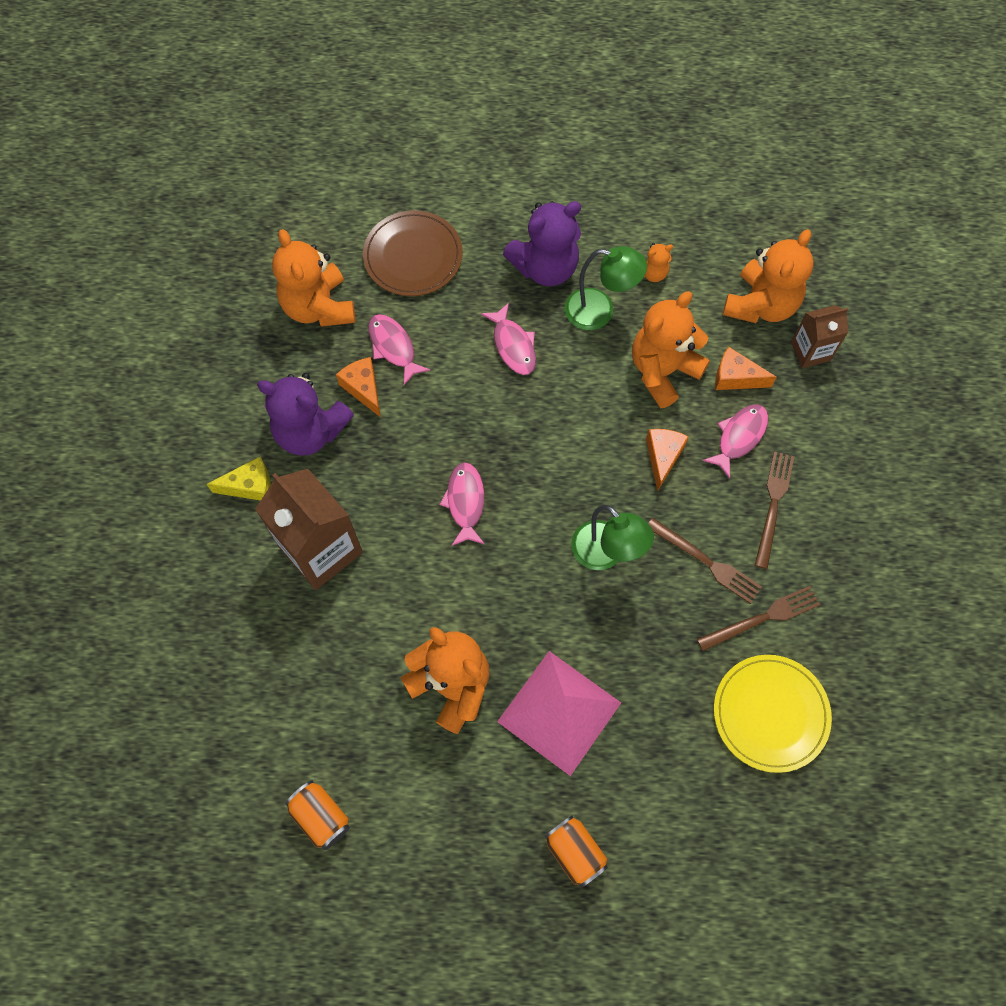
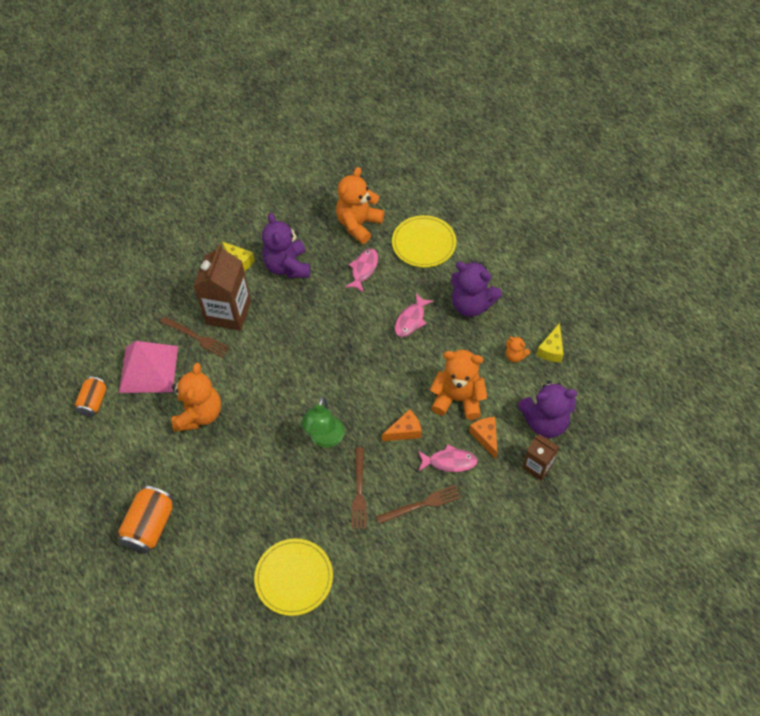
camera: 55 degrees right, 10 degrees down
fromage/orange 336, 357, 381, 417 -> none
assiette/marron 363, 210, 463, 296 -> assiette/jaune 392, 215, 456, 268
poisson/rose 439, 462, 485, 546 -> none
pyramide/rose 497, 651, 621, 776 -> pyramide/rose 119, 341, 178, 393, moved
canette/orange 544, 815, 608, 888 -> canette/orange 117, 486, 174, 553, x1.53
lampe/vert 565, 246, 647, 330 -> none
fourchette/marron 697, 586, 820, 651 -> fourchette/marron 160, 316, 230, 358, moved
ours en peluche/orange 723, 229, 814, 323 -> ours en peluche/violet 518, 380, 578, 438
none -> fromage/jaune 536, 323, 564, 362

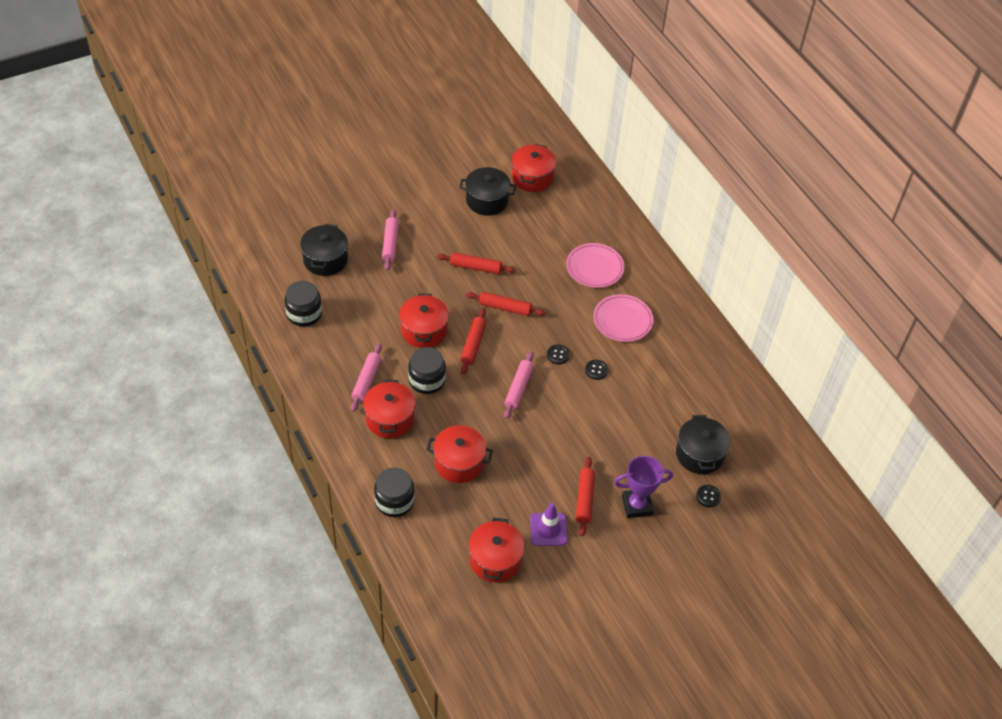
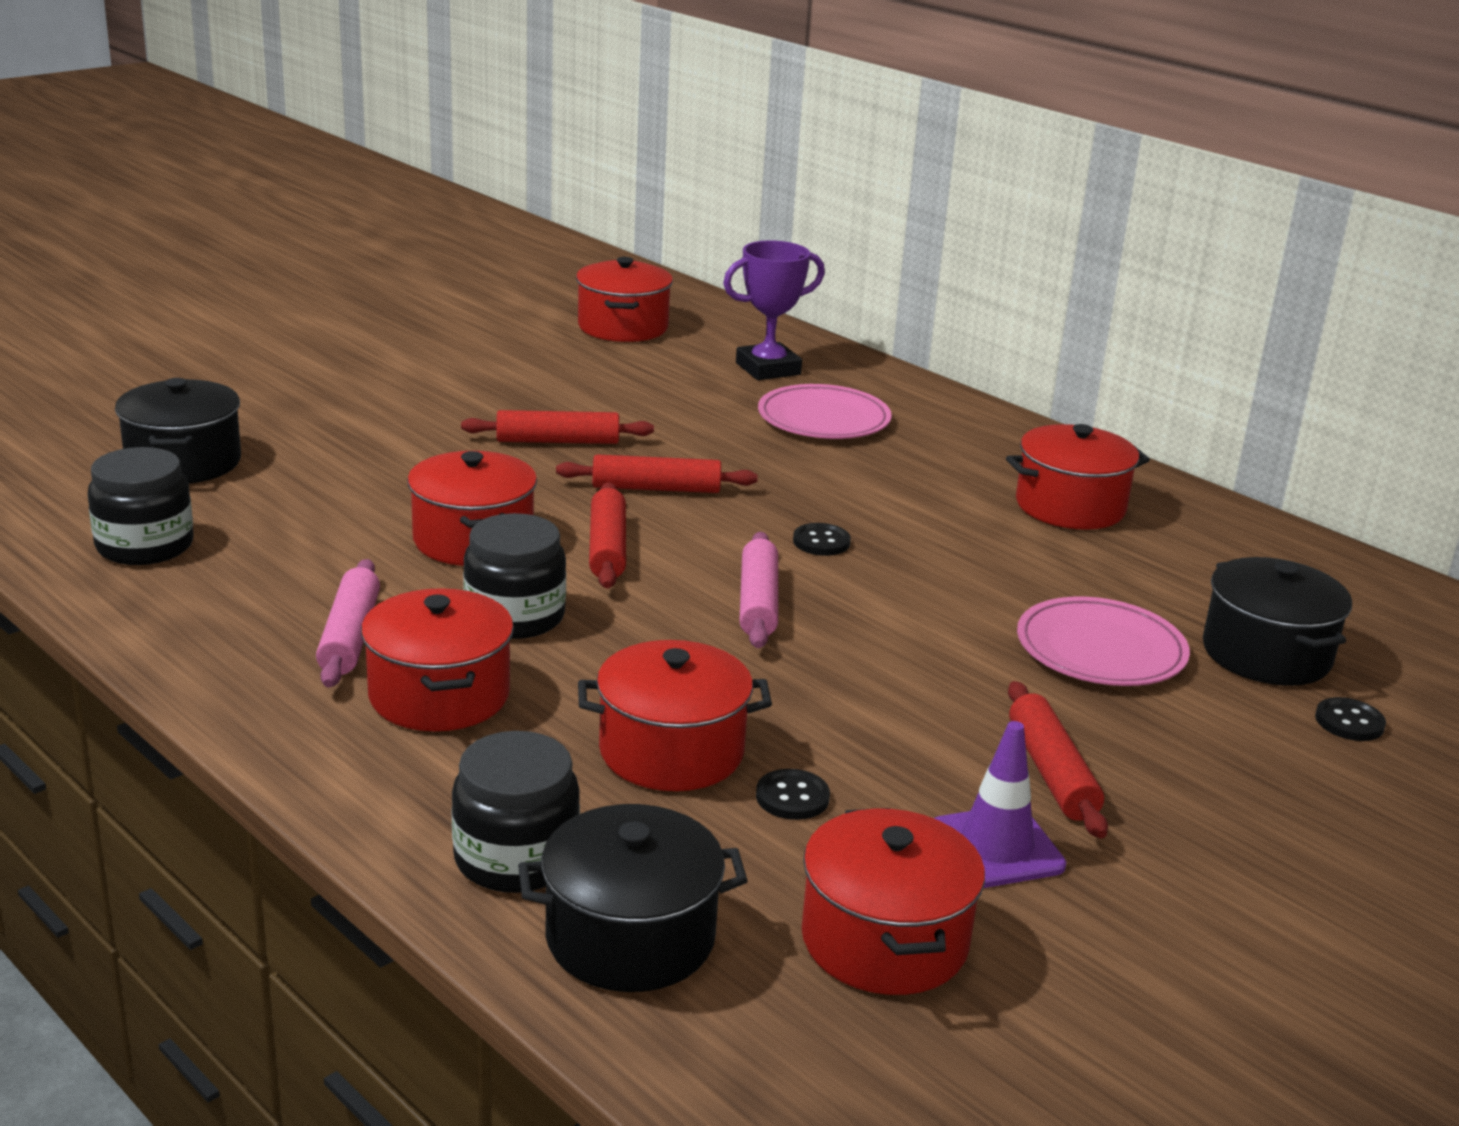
camera: 15 degrees left, 25 degrees down
rouleau à pâtisserie/rose 382, 210, 399, 271 -> none
marmite/noir 459, 167, 516, 216 -> marmite/noir 518, 804, 748, 992, moved
bouton/noir 585, 360, 608, 380 -> bouton/noir 756, 769, 830, 820, moved
assiette/rose 593, 294, 654, 342 -> assiette/rose 1017, 596, 1190, 686, moved
trophée/violet 614, 456, 673, 518 -> trophée/violet 723, 240, 825, 380, moved
none -> marmite/rouge 1006, 424, 1150, 530

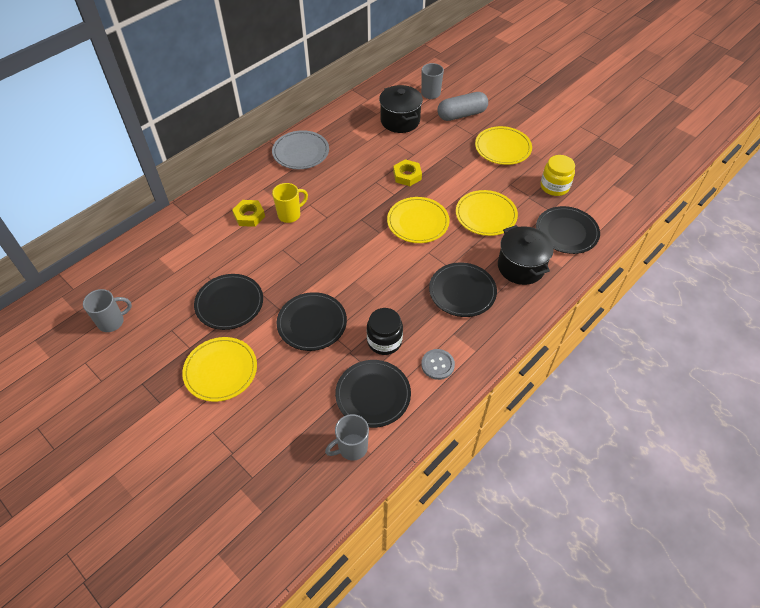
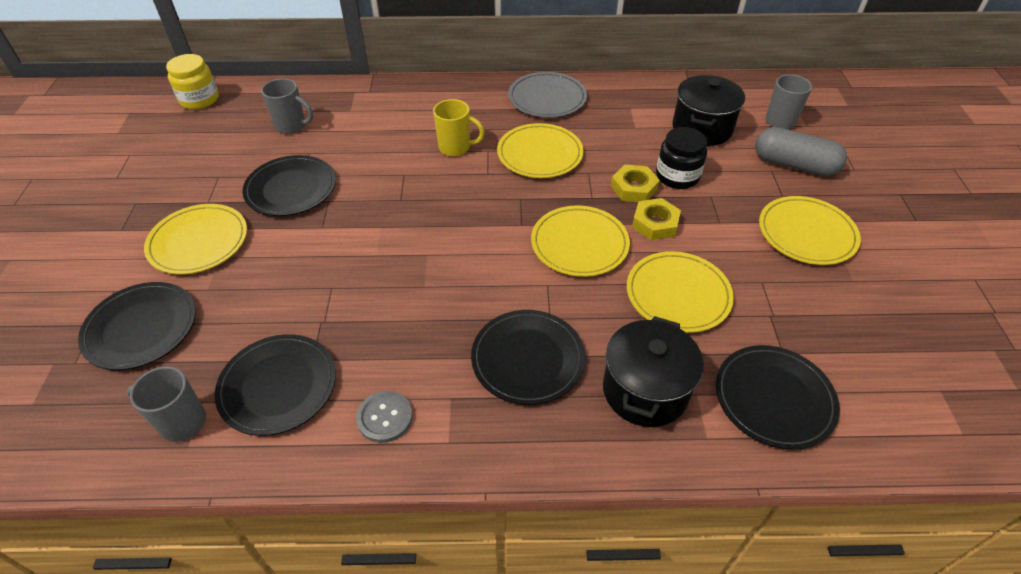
camera: 45 degrees right, 5 degrees down
tasse/gris 83, 289, 132, 332 -> tasse/gris 261, 78, 313, 134, moved
écrou/jaune 232, 200, 265, 227 -> écrou/jaune 632, 198, 681, 240, moved
assiette/noir 277, 292, 347, 351 -> assiette/noir 78, 282, 196, 370, moved
bocal/noir 367, 308, 403, 355 -> bocal/noir 656, 127, 707, 189, moved
bocal/jaune 541, 155, 575, 196 -> bocal/jaune 166, 54, 219, 110, moved
none -> assiette/jaune 497, 123, 584, 178

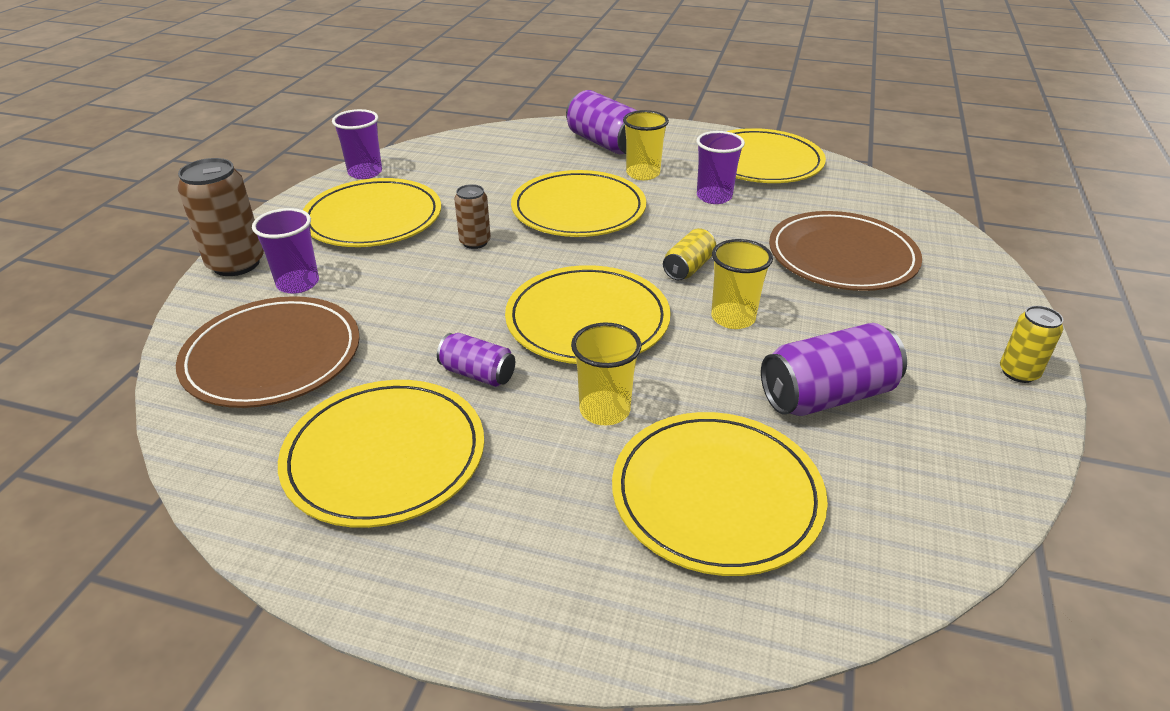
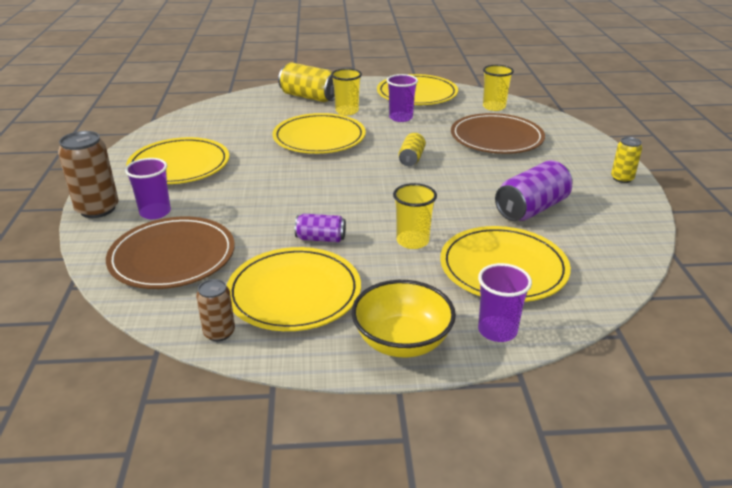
camera: 20 degrees left, 5 degrees down
gobelet/violet 332, 109, 382, 179 -> gobelet/violet 478, 263, 532, 342, moved
canette/marron 454, 184, 491, 249 -> canette/marron 196, 279, 235, 341, moved
assiette/jaune 505, 265, 671, 364 -> none
canette/violet 566, 90, 637, 155 -> canette/jaune 278, 62, 335, 102
gobelet/jaune 711, 239, 773, 329 -> gobelet/jaune 483, 65, 514, 111, moved
none -> bol/jaune 351, 280, 456, 357

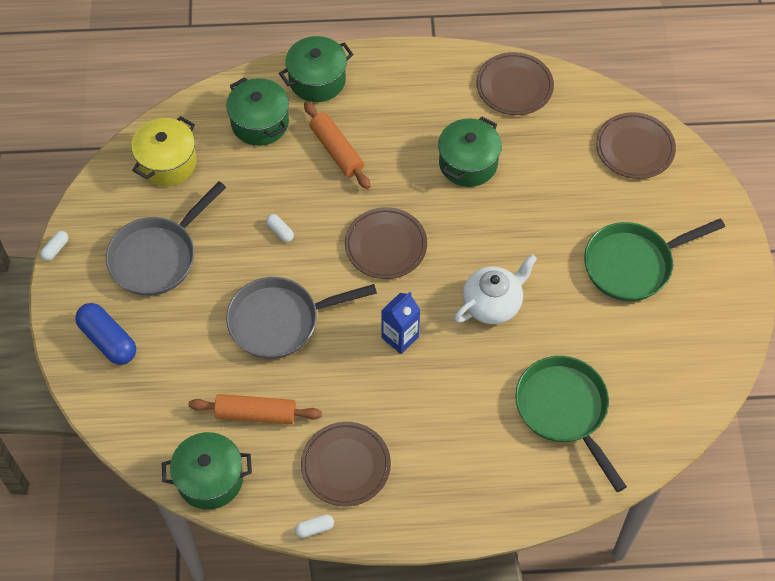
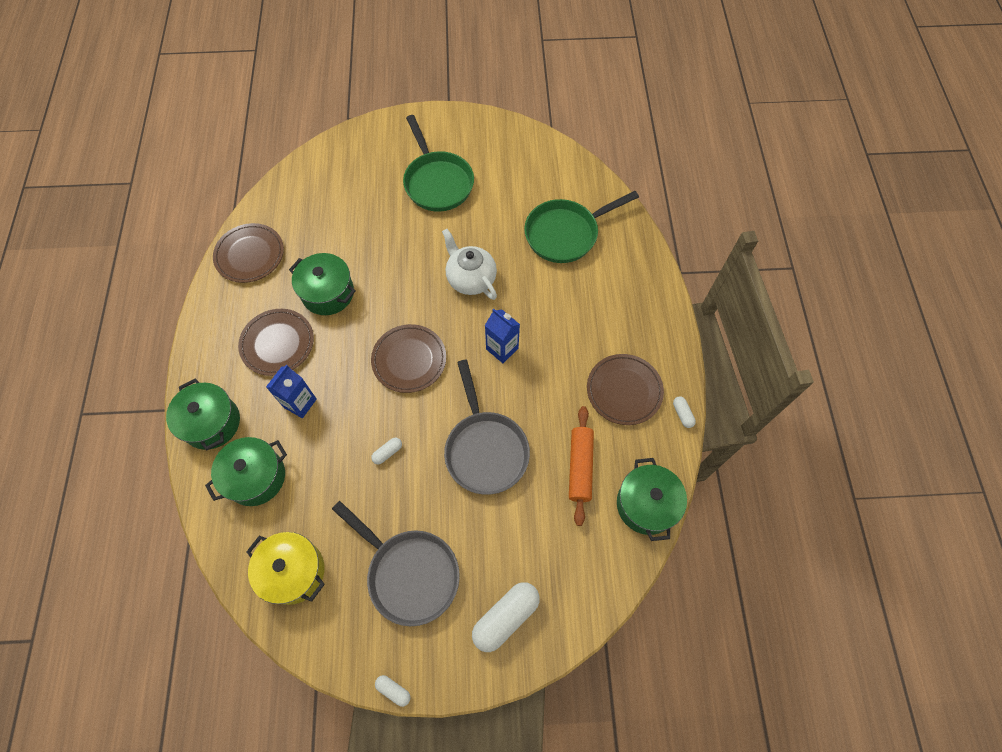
camera: 90 degrees left, 5 degrees up
gélule/bleu 75, 303, 136, 365 -> gélule/blanc 472, 582, 540, 652
rouleau à pâtisserie/orange 304, 101, 370, 189 -> brique de lait/bleu 266, 365, 317, 418
assiette/marron 596, 112, 676, 179 -> assiette/marron 238, 309, 314, 376, moved

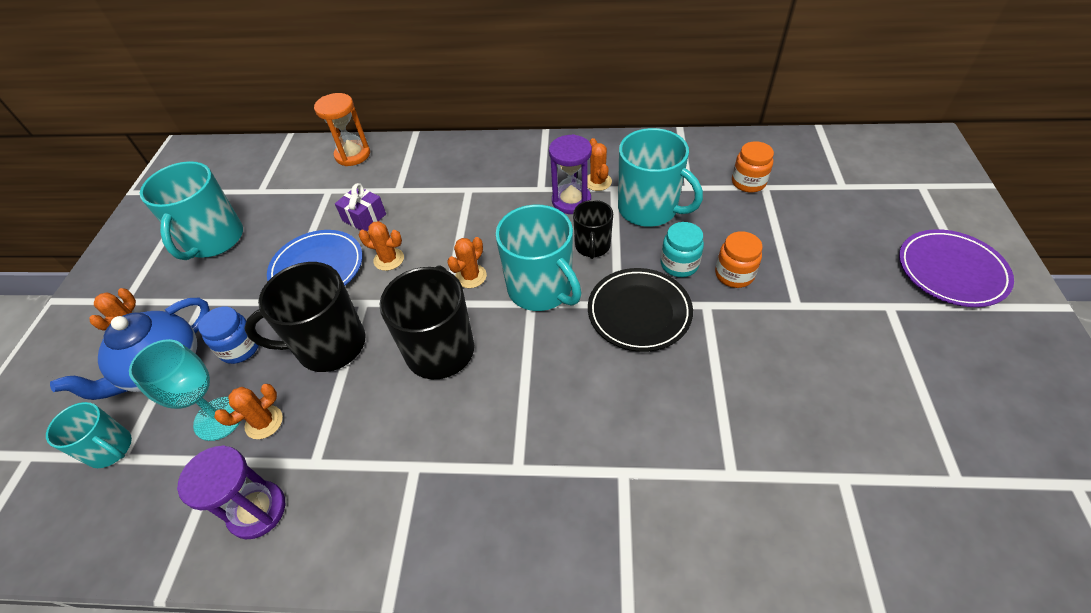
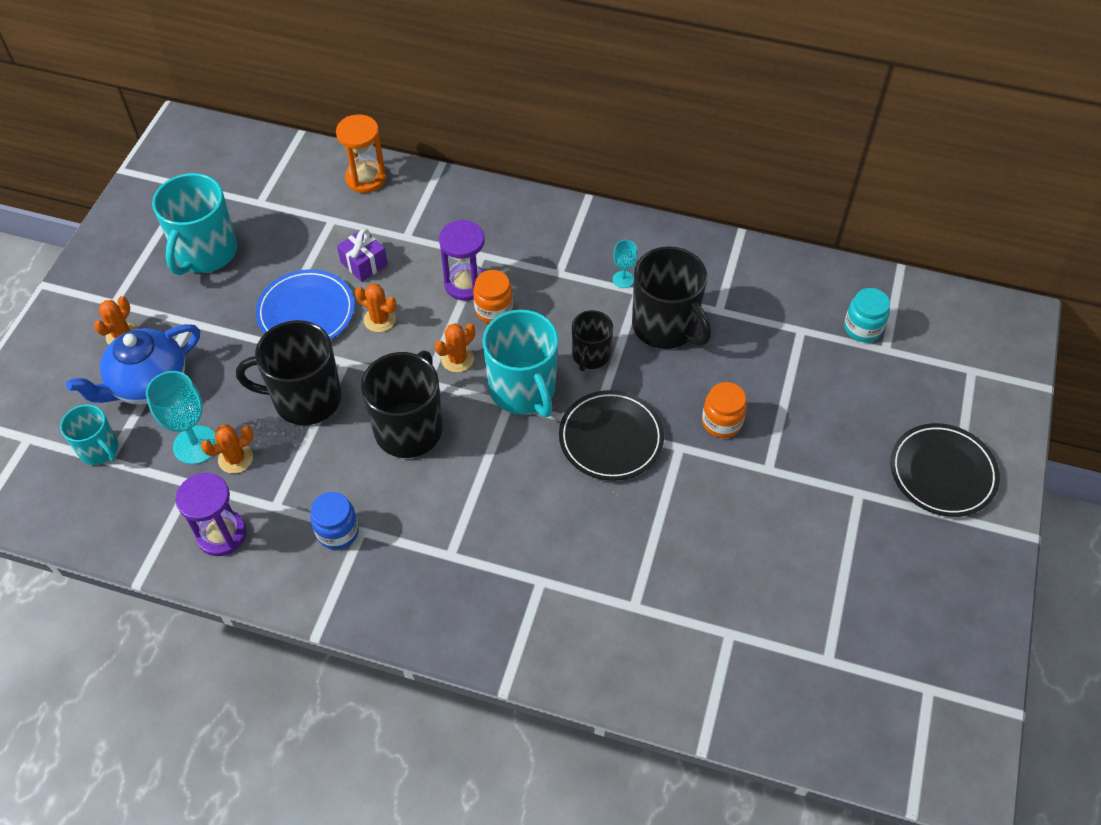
camera: 10 degrees right, 5 degrees up
bocal/bleu 198, 307, 259, 364 -> bocal/bleu 310, 492, 359, 550, moved
sablier/violet 549, 134, 592, 214 -> sablier/violet 439, 220, 485, 301, moved
cactus/orange 587, 138, 612, 191 -> verre à pied/turquoise 613, 240, 637, 288
tasse/turquoise 618, 128, 703, 227 -> tasse/noir 632, 246, 711, 349
bocal/turquoise 661, 222, 704, 277 -> bocal/turquoise 844, 288, 890, 342, moved
bocal/orange 732, 141, 774, 193 -> bocal/orange 473, 270, 513, 323, moved
assiette/violet 899, 229, 1014, 307 -> assiette/noir 891, 423, 1000, 517

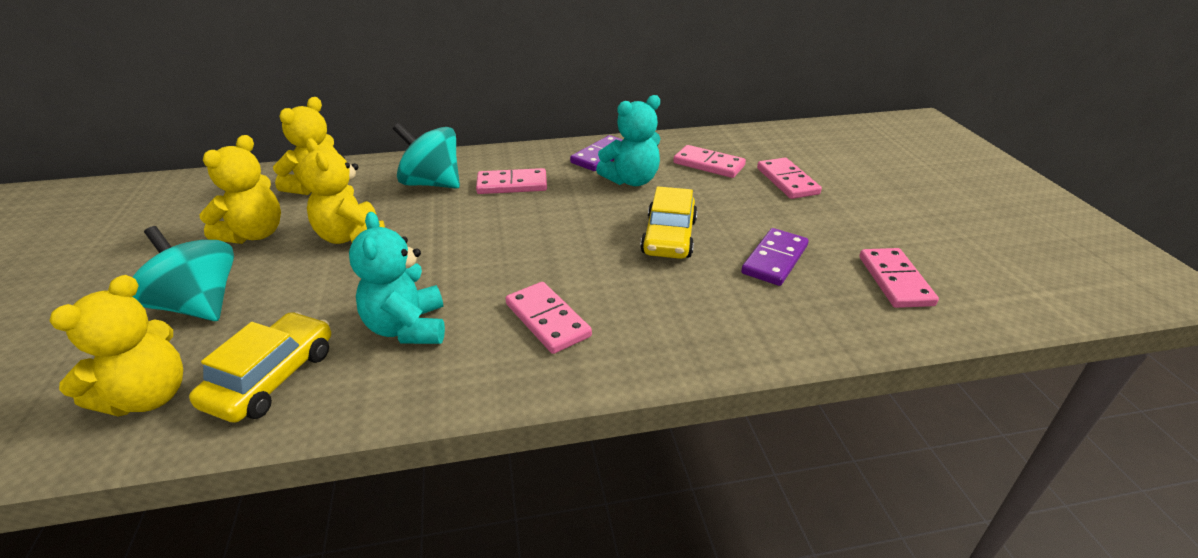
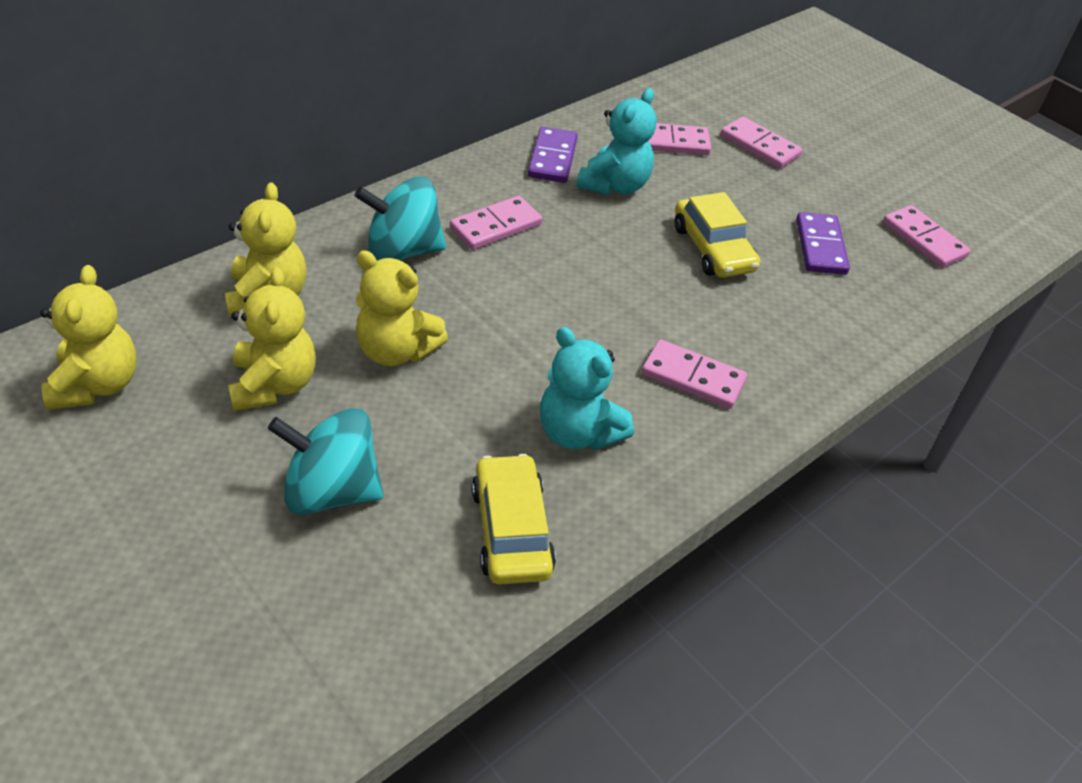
camera: 35 degrees left, 10 degrees up
ours en peluche/jaune 49, 275, 183, 416 -> ours en peluche/jaune 40, 265, 137, 410, moved

